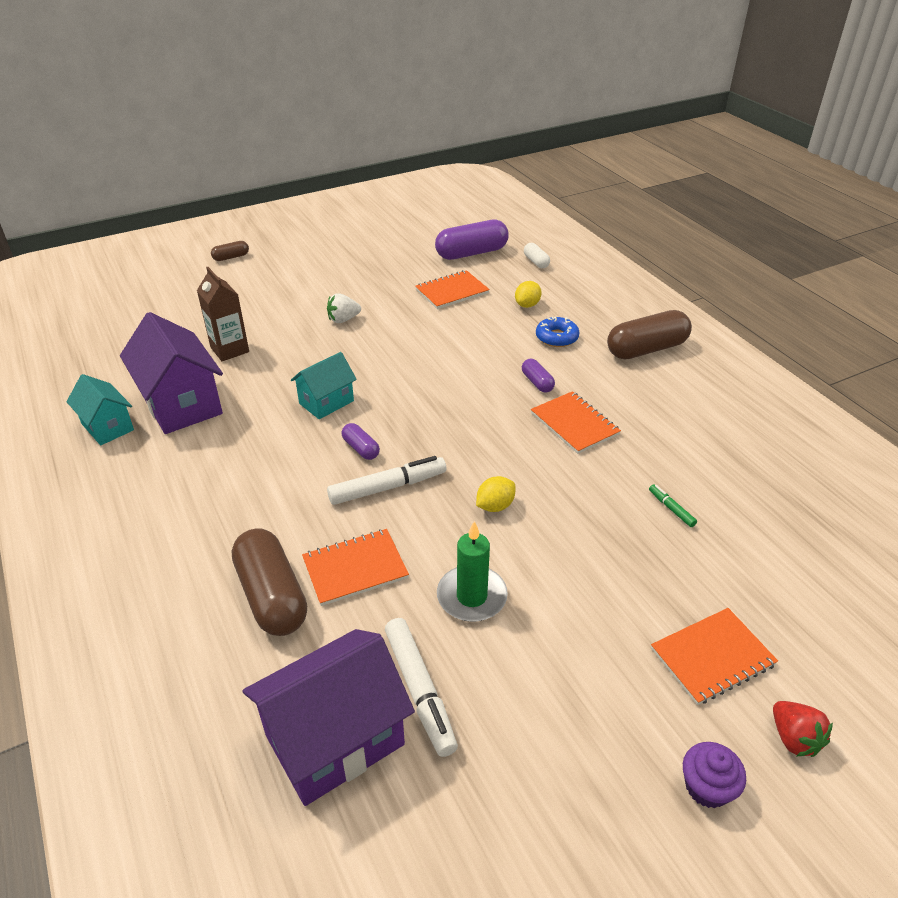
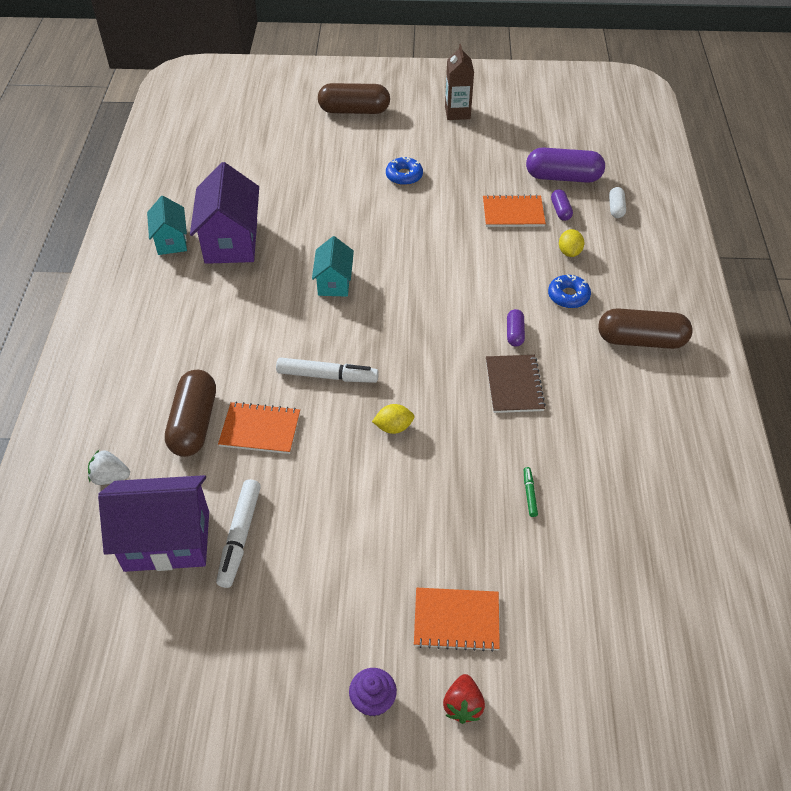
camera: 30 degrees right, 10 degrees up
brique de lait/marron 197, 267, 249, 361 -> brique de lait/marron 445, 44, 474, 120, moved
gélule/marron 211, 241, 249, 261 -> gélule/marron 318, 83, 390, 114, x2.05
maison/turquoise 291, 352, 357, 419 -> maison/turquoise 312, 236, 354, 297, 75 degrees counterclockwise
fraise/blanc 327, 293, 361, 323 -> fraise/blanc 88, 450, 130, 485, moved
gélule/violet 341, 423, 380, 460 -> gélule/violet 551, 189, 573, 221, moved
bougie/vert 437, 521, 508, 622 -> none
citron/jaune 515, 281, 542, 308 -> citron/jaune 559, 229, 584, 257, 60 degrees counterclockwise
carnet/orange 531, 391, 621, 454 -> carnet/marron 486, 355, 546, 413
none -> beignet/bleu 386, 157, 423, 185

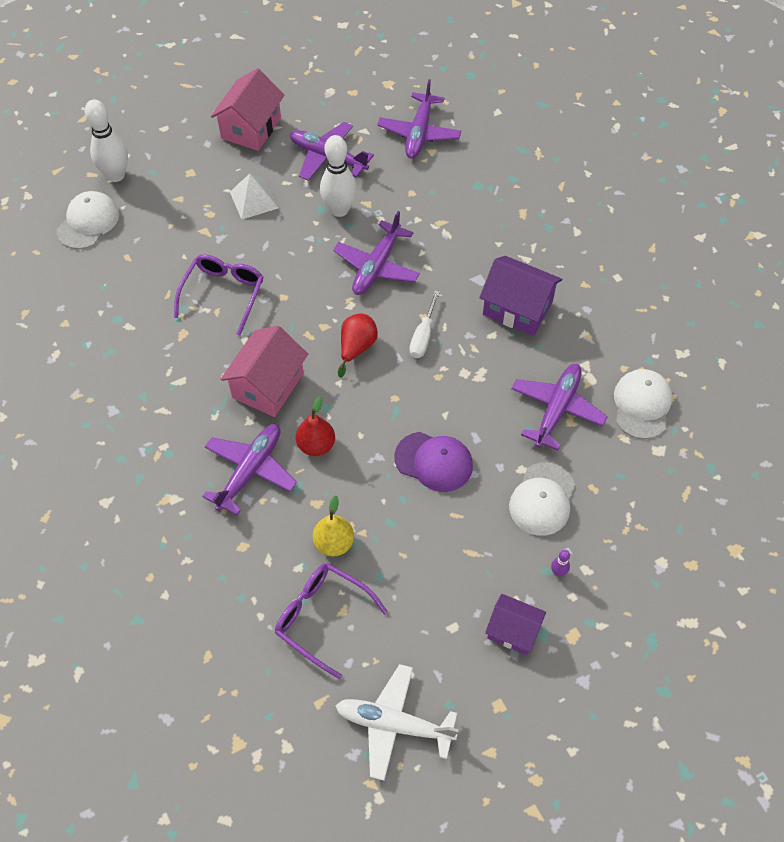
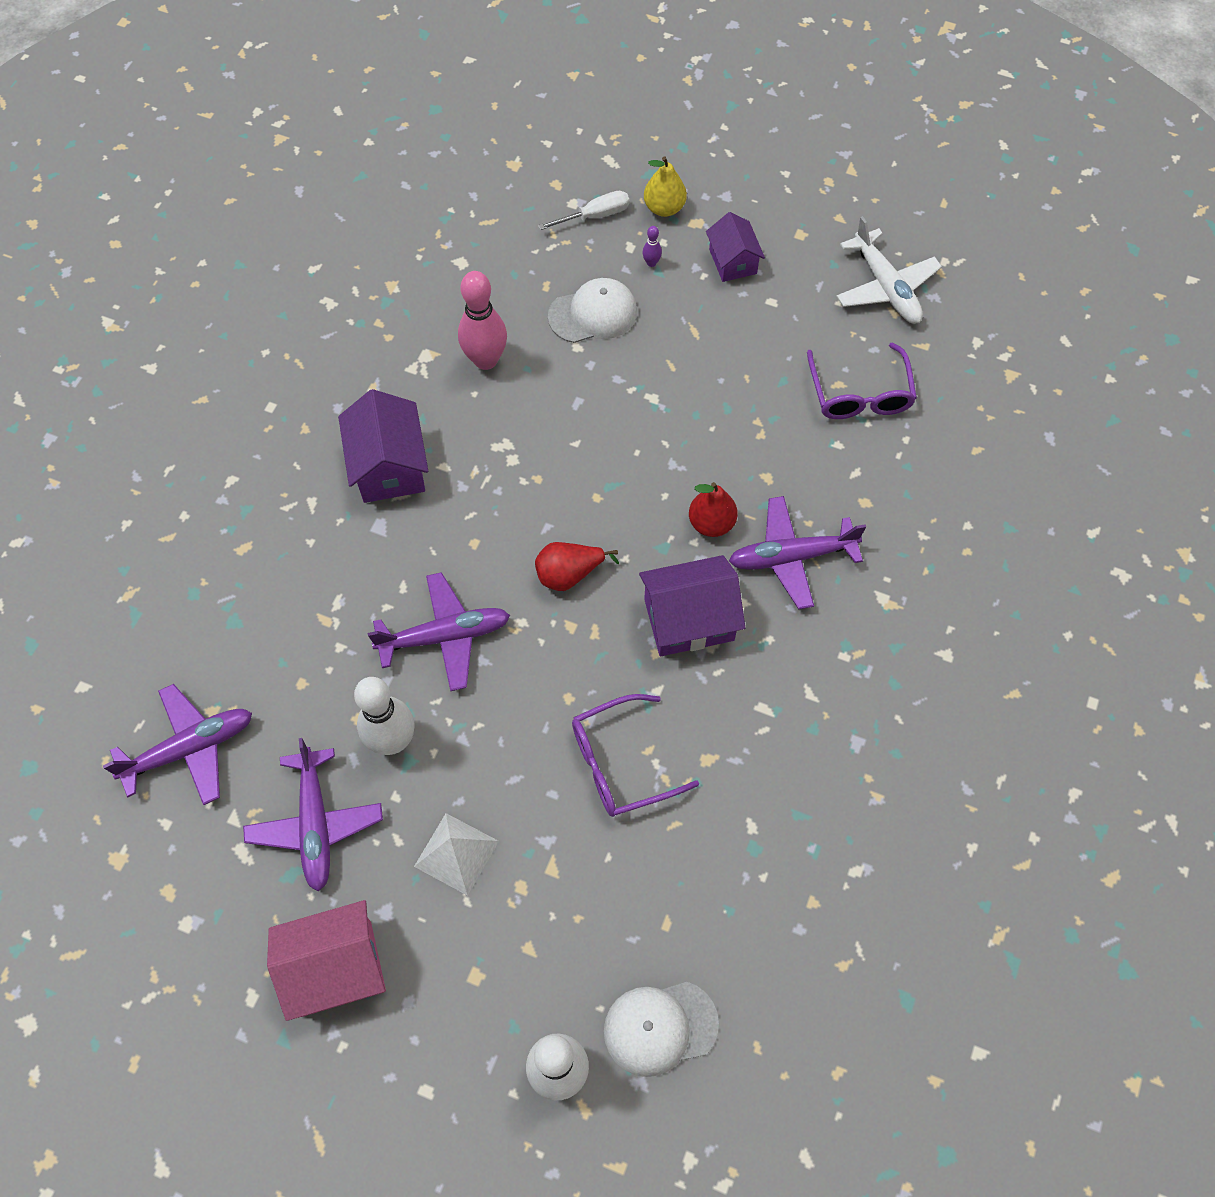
camera: 130 degrees left, 5 degrees up
maison/rose 220, 326, 308, 417 -> maison/violet 639, 555, 745, 656
poire/jaune 313, 495, 354, 556 -> poire/jaune 644, 156, 687, 217, moved
casquette/violet 395, 432, 473, 492 -> none
tournevis/blanc 409, 291, 440, 358 -> tournevis/blanc 538, 191, 630, 230, moved
avion/violet 511, 364, 608, 450 -> quille/rose 458, 271, 507, 370
casquette/blanc 614, 369, 672, 439 -> none

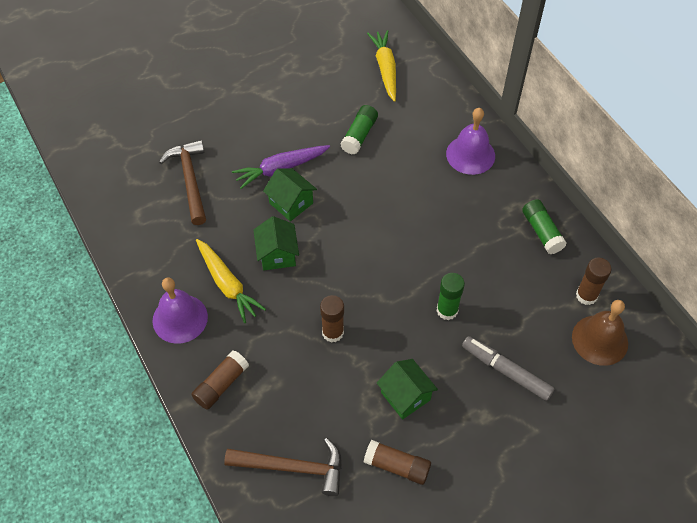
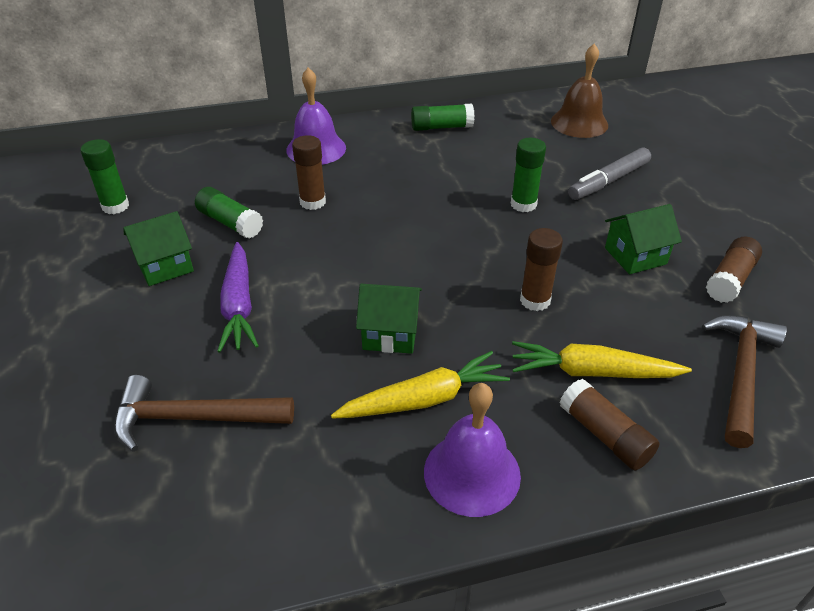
camera: 75 degrees left, 15 degrees down
maison/vert 263, 169, 317, 221 -> maison/vert 123, 211, 194, 286, moved
carotte/jaune 367, 30, 396, 102 -> carotte/jaune 512, 341, 692, 378, moved
bâton de colle/marron 576, 257, 611, 305 -> bâton de colle/marron 292, 135, 326, 210, moved
none -> bâton de colle/vert 80, 139, 129, 214

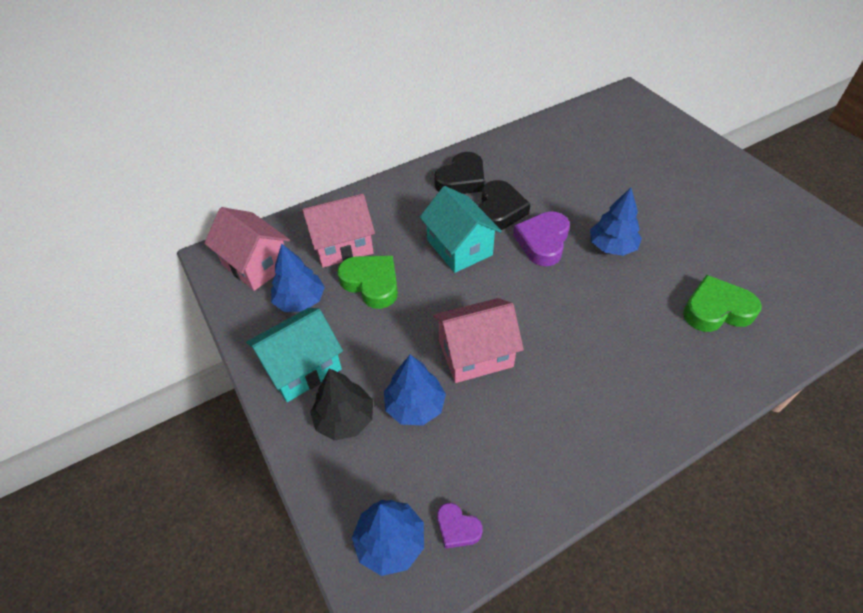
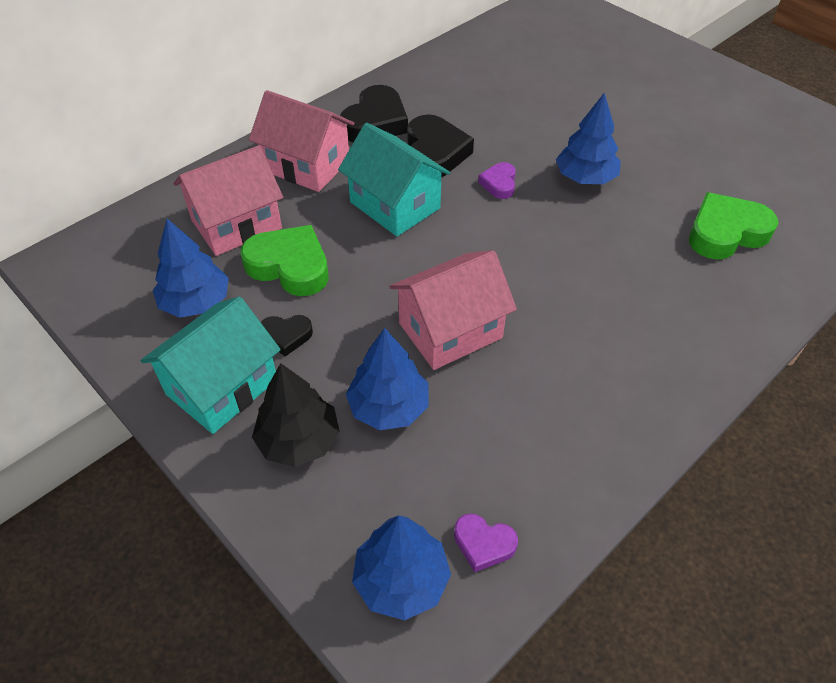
camera: 15 degrees left, 0 degrees up
maison/rose 204, 207, 290, 291 -> maison/rose 249, 90, 354, 192, moved
cœur/violet 513, 211, 570, 266 -> cœur/violet 478, 162, 516, 199, x0.53
none -> cœur/noir 261, 315, 313, 356

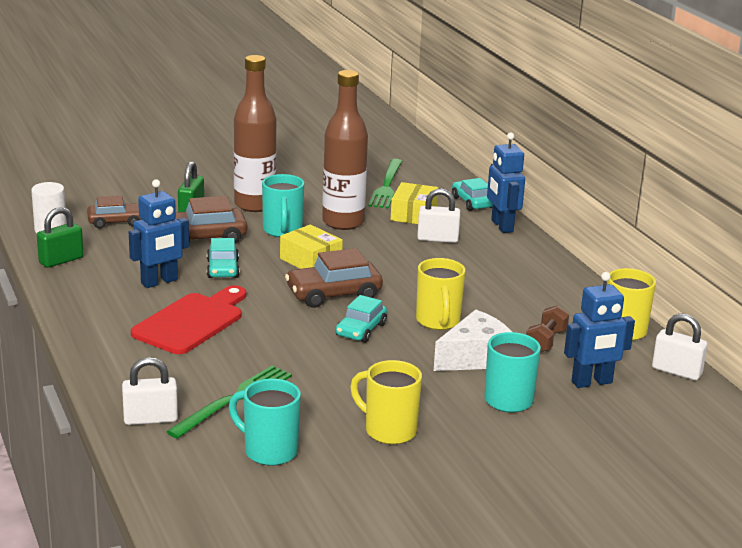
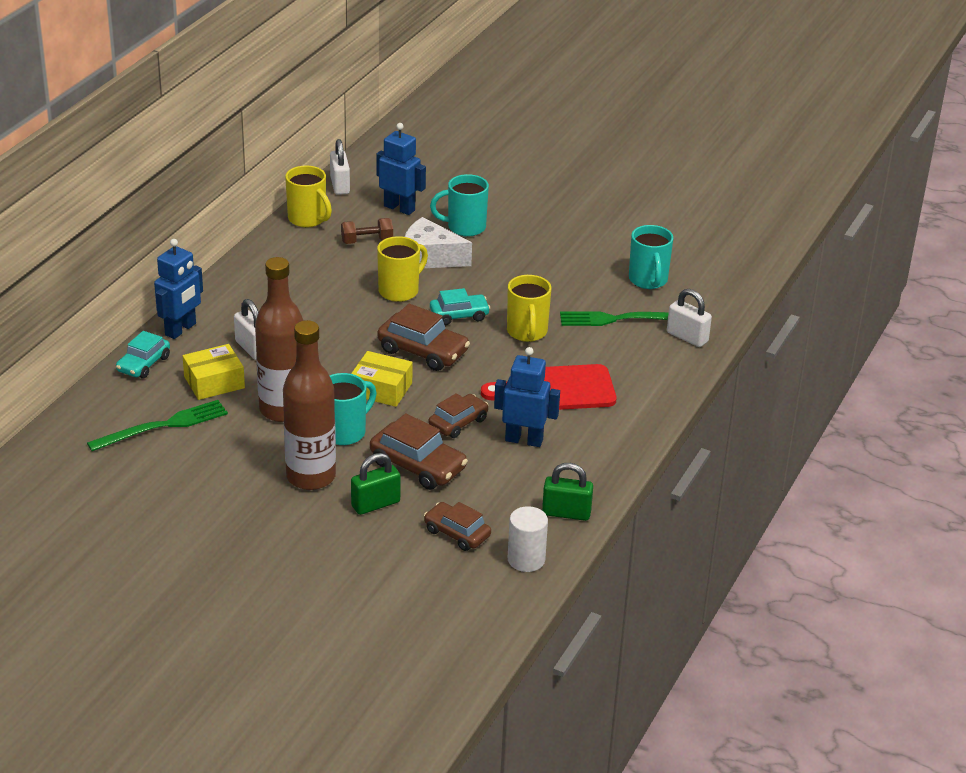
camera: 130 degrees left, 10 degrees up
voiture/turquoise 207, 238, 240, 278 -> voiture/marron 428, 393, 488, 438
boîte/jaune 280, 224, 343, 269 -> boîte/jaune 351, 351, 413, 407, 75 degrees counterclockwise
tasse/jaune 350, 360, 422, 444 -> tasse/jaune 507, 275, 551, 342, moved

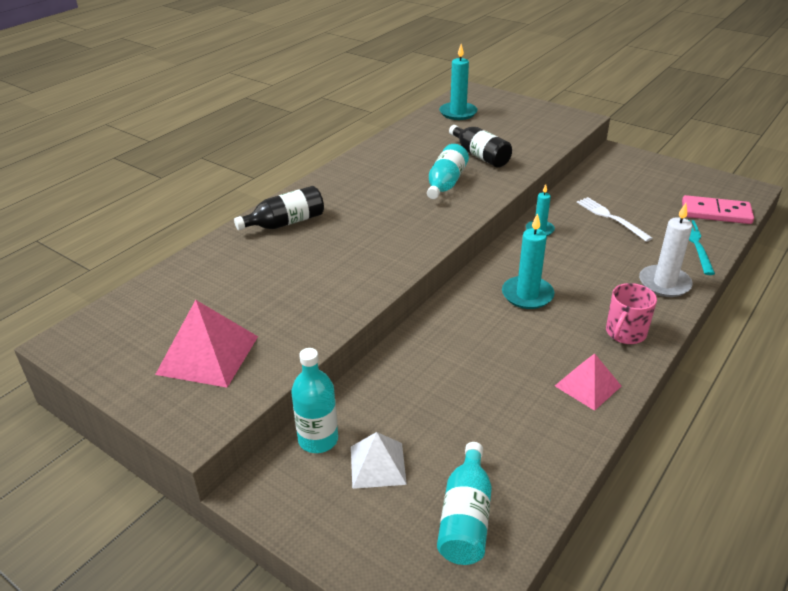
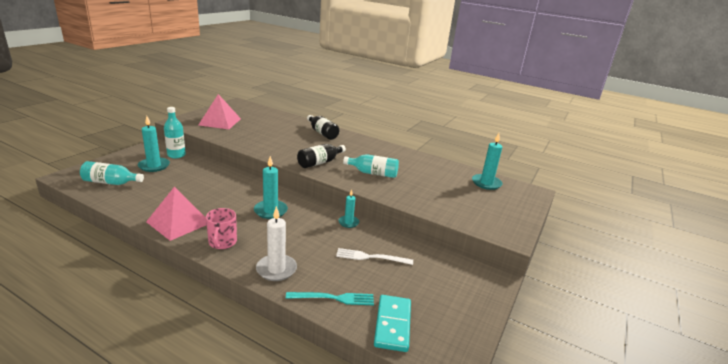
camera: 80 degrees right, 10 degrees down
pyramide/blanc 351, 432, 407, 489 -> bougie/turquoise 138, 116, 170, 172
bouteille/noir 449, 125, 512, 168 -> bouteille/noir 297, 144, 346, 168, moved
pyramide/rose 555, 353, 621, 411 -> pyramide/rose 146, 187, 206, 241, x1.57
fourchette/blanc 577, 197, 652, 242 -> fourchette/blanc 336, 248, 413, 265, 135 degrees counterclockwise
tasse/rose 606, 283, 657, 344 -> tasse/rose 206, 208, 237, 249, 120 degrees counterclockwise
domino/rose 682, 195, 754, 224 -> domino/turquoise 374, 295, 411, 352

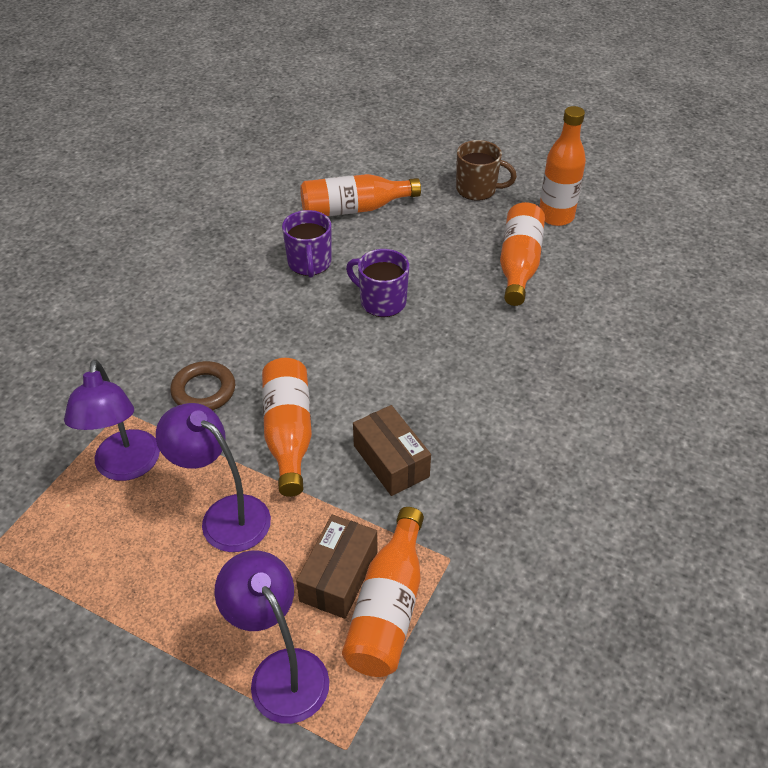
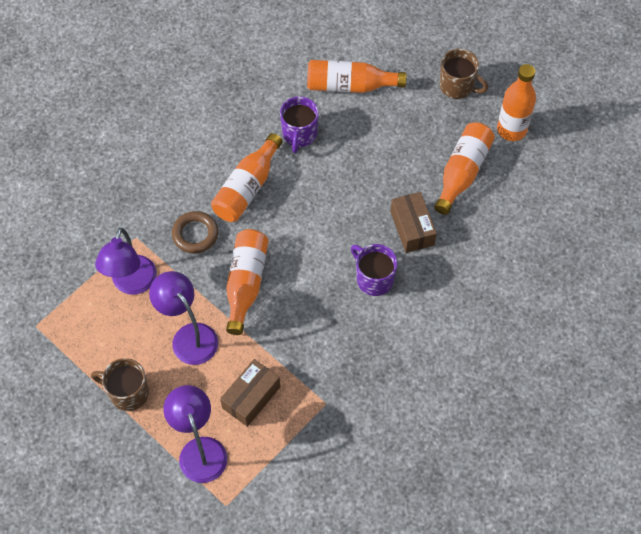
camera: 15 degrees right, 15 degrees up
bouteille/orange 342, 507, 424, 677 -> bouteille/orange 211, 133, 283, 222, moved
tasse/violet 346, 249, 409, 317 -> tasse/violet 351, 244, 398, 296, moved
boîte/marron 353, 405, 431, 496 -> boîte/marron 390, 192, 437, 253, moved
none -> tasse/marron 91, 358, 149, 411

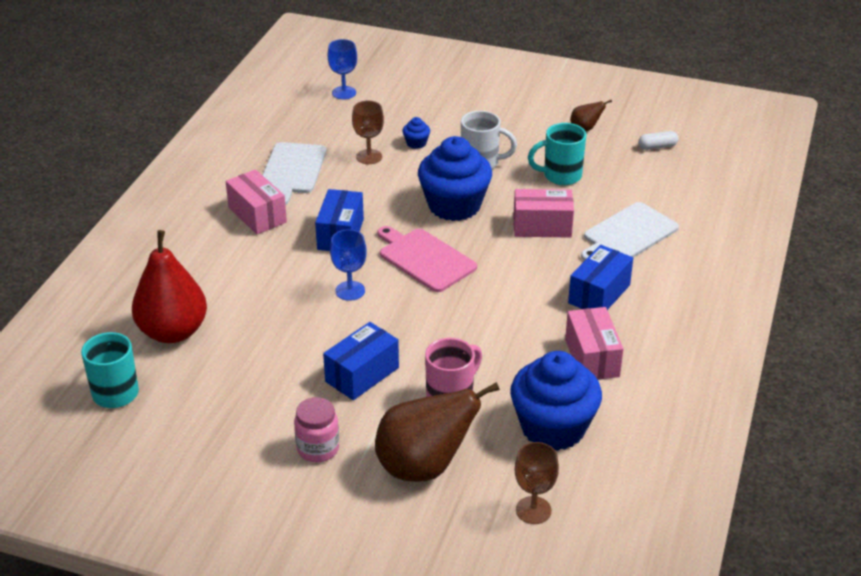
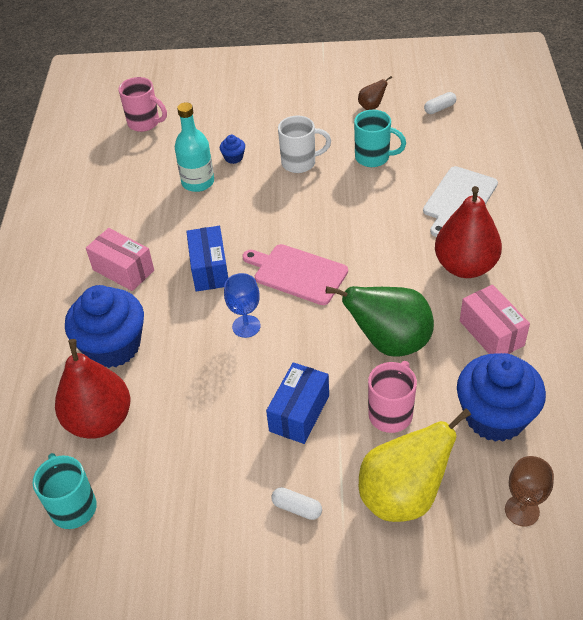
camera: 15 degrees left, 10 degrees up
planche à découper/blanc 263, 142, 326, 205 -> none
bocal/rose 294, 397, 339, 462 -> gélule/blanc 271, 487, 322, 520
verre à pied/bleu 328, 39, 357, 99 -> tasse/rose 118, 77, 167, 132
verre à pied/marron 352, 101, 384, 164 -> bouteille/turquoise 175, 102, 214, 192
poire/marron 375, 382, 500, 482 -> poire/jaune 359, 408, 471, 522
muffin/bleu 418, 136, 492, 221 -> muffin/bleu 65, 285, 144, 368, moved
boîte/rose 513, 189, 574, 238 -> none
tasse/turquoise 528, 123, 586, 185 -> tasse/turquoise 354, 110, 406, 167, 135 degrees counterclockwise
boîte/bleu 568, 245, 633, 310 -> poire/rouge 435, 186, 502, 278
none -> poire/vert 326, 286, 434, 357

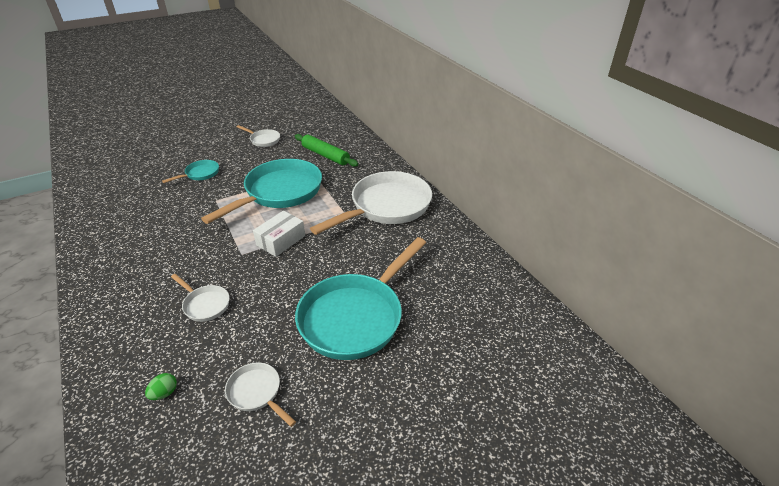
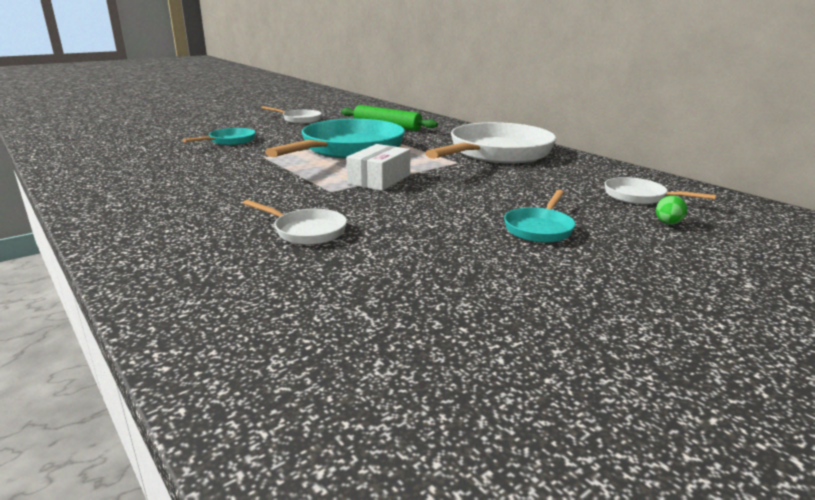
camera: 10 degrees left, 15 degrees down
œuf/vert 145, 373, 177, 400 -> œuf/vert 656, 195, 687, 224, moved
poêle/blanc 225, 363, 296, 427 -> poêle/blanc 605, 177, 716, 204, moved
poêle/turquoise 295, 237, 426, 360 -> poêle/turquoise 504, 190, 576, 243, x0.45

